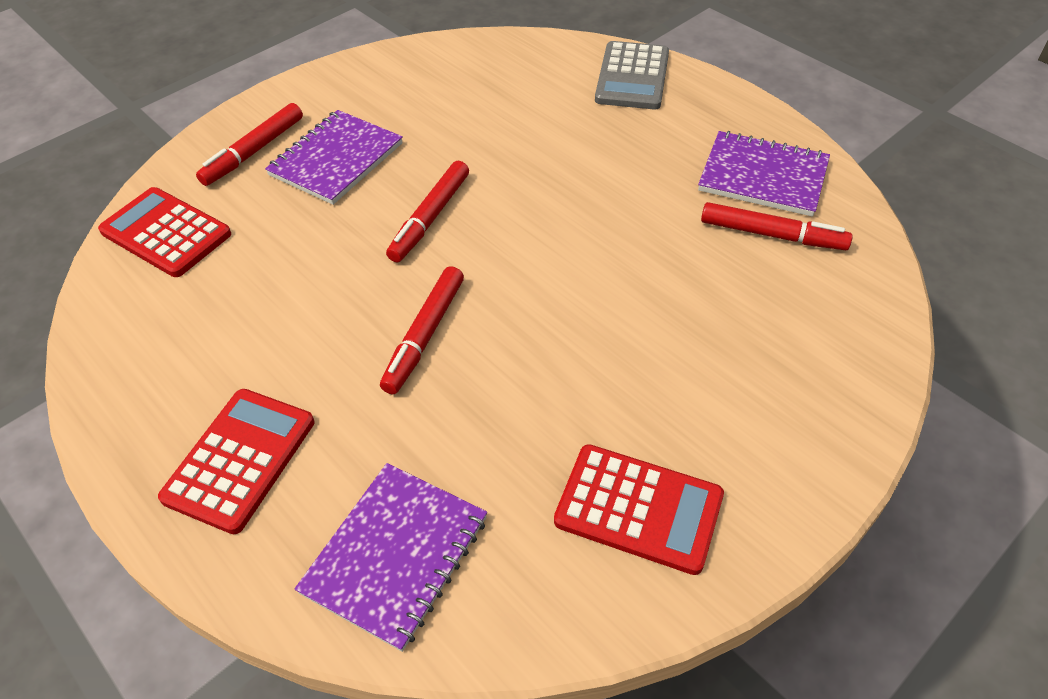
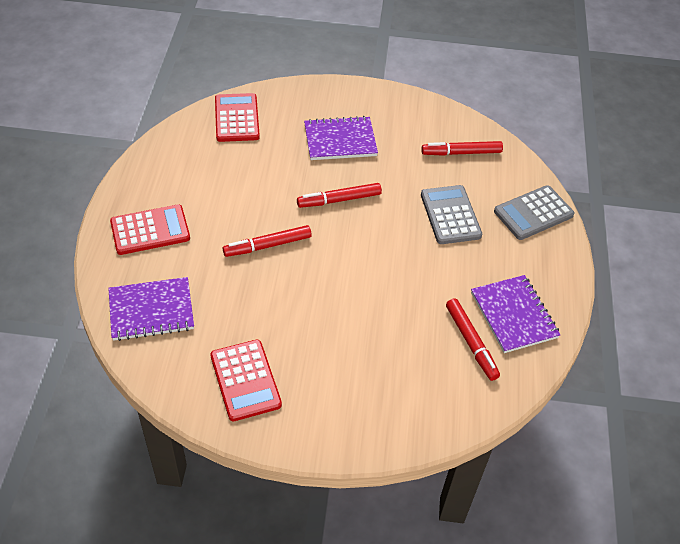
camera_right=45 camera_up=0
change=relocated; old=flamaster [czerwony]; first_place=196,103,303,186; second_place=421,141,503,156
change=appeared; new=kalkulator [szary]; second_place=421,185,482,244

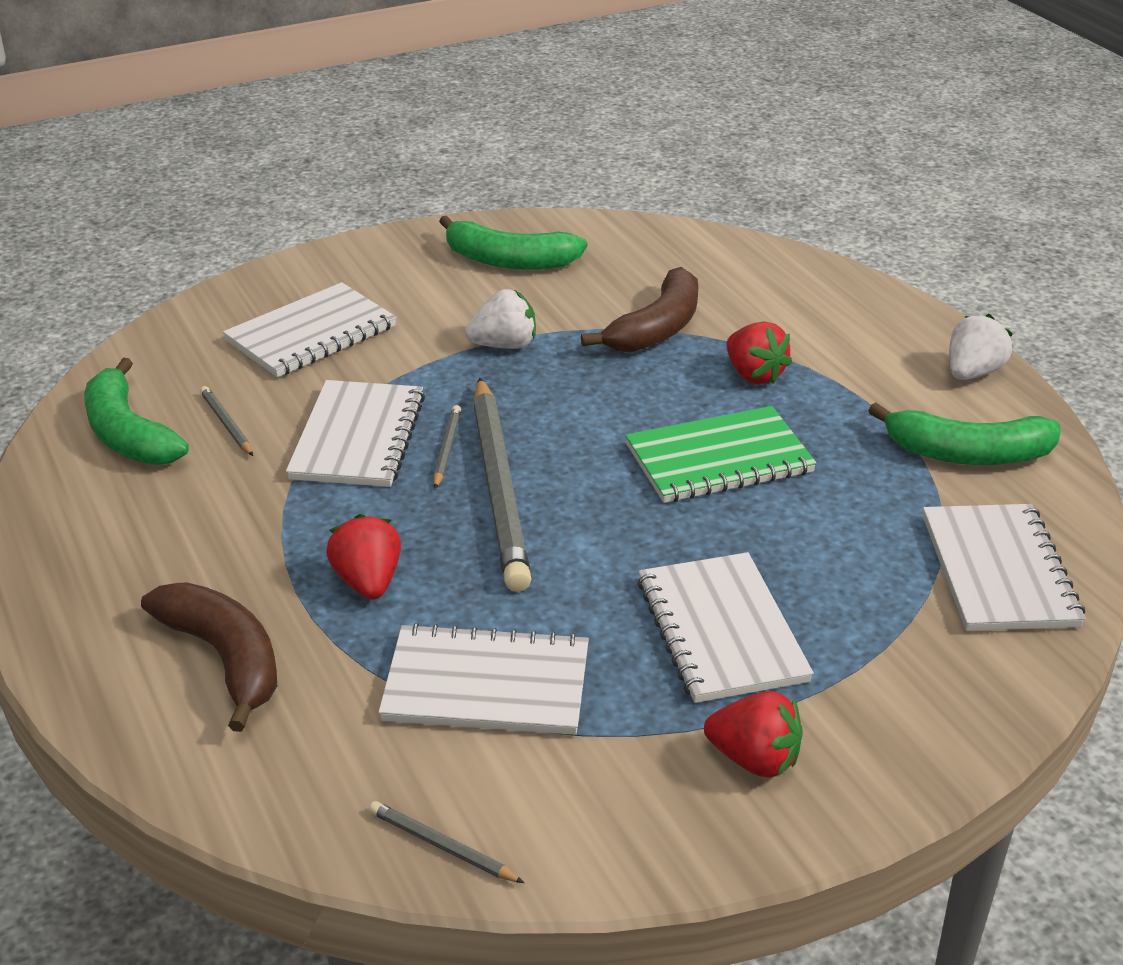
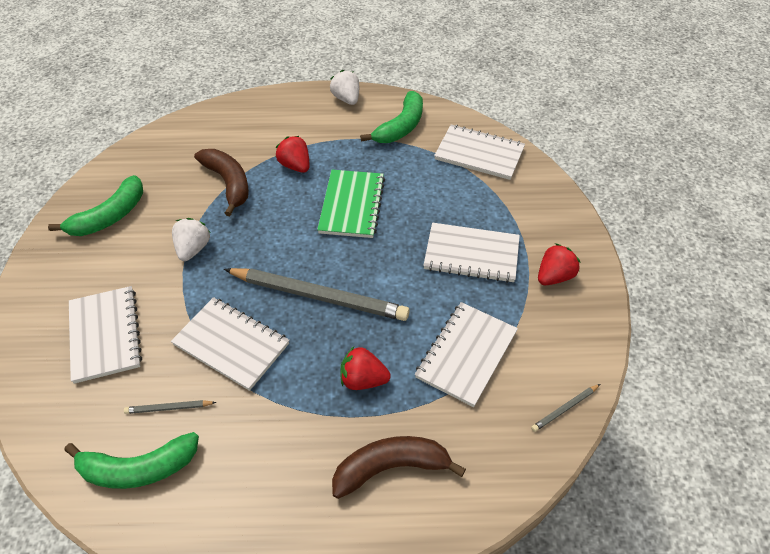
camera_right=-65 camera_up=15
change=missing; old=ołówek [szary]; first_place=433,405,461,489
change=spun; old=truskawka [czerwony]; first_place=726,322,792,384; second_place=276,136,310,173; degrees=-120

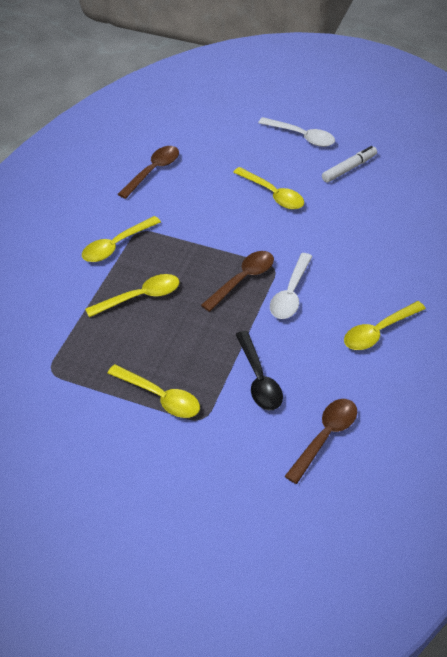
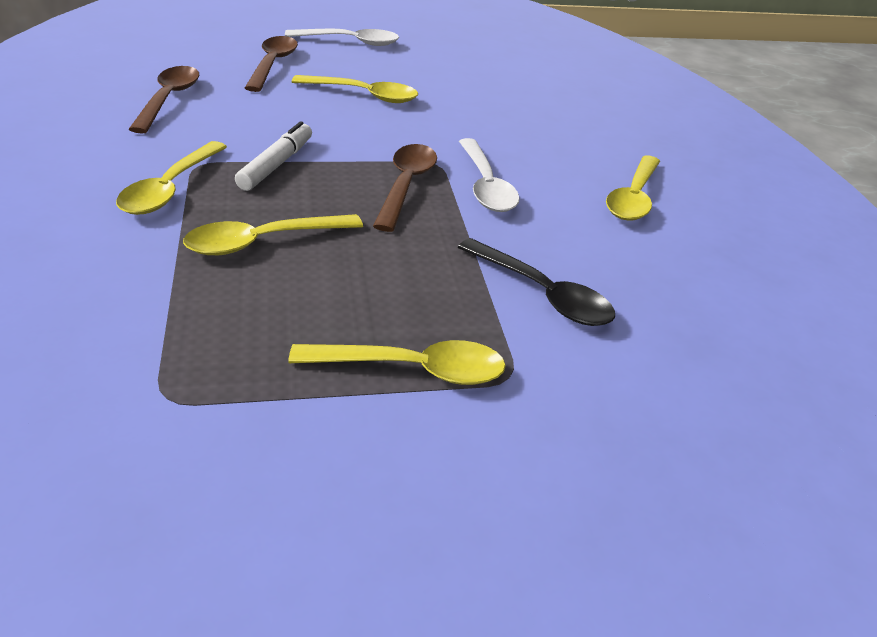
camera_right=-35 camera_up=-10
change=spun; old=łyżka [żółty]; first_place=85,274,180,317; second_place=183,214,363,255; degrees=-150
change=relocated; old=łyżka [brązowy]; first_place=285,399,357,484; second_place=245,36,298,92
change=relocated; old=flamaster [biały]; first_place=322,146,377,183; second_place=235,121,312,191

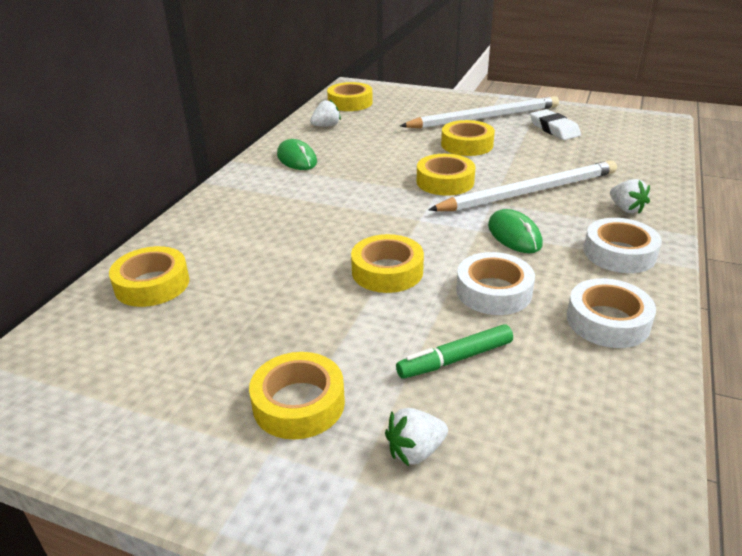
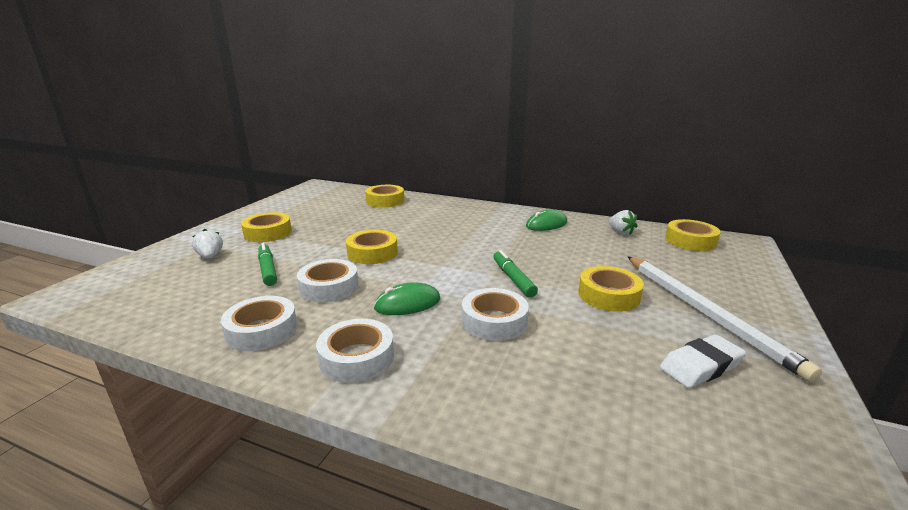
camera_right=90 camera_up=-10
change=exchanged; old=taśma klejąca [żółty]; new=flamaster [zielony]; first_place=417,154,475,196; second_place=493,250,538,298
change=exchanged; old=ołówek [biały]; new=taśma klejąca [biały]; first_place=428,160,617,211; second_place=462,288,529,341
change=missing; old=truskawka [biały]; first_place=610,179,650,214

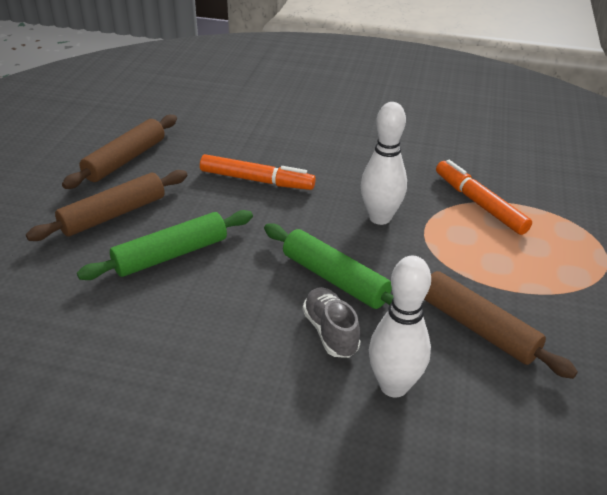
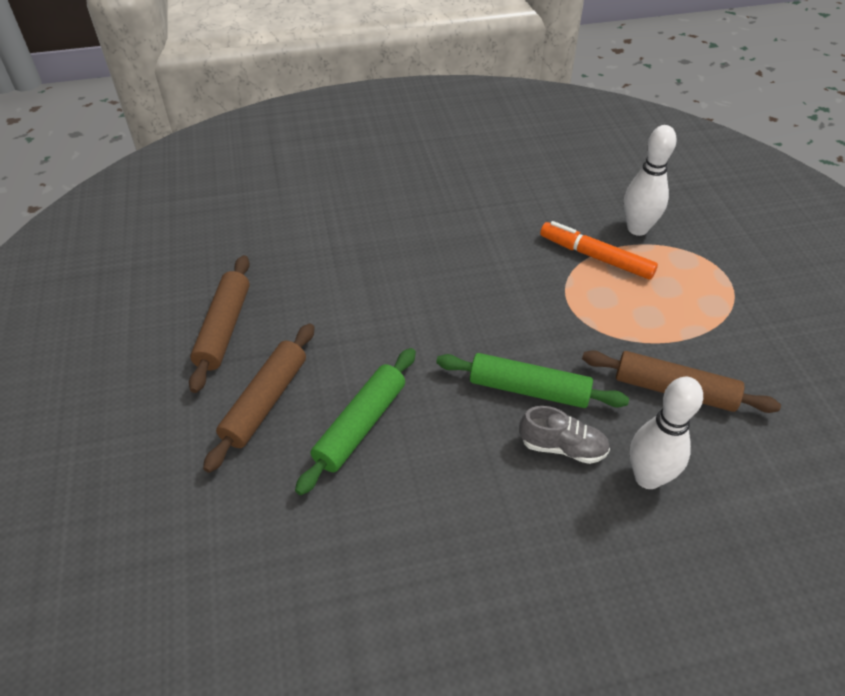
camera_right=-25 camera_up=10
change=missing; old=flamaster [pomarańczowy]; first_place=200,154,316,190
change=spun; old=but [szary]; first_place=303,287,361,358; second_place=519,406,610,464; degrees=150
change=relocated; old=kręgiel [biały]; first_place=361,102,407,225; second_place=624,125,677,236

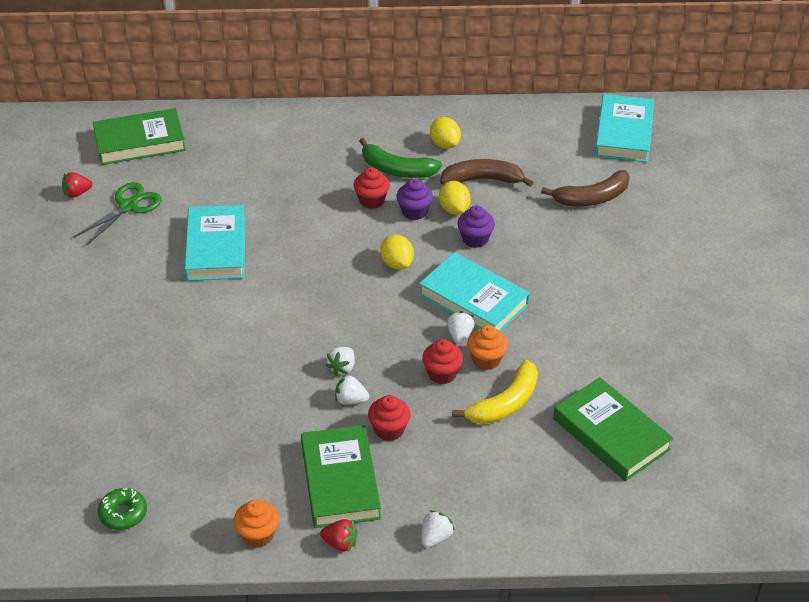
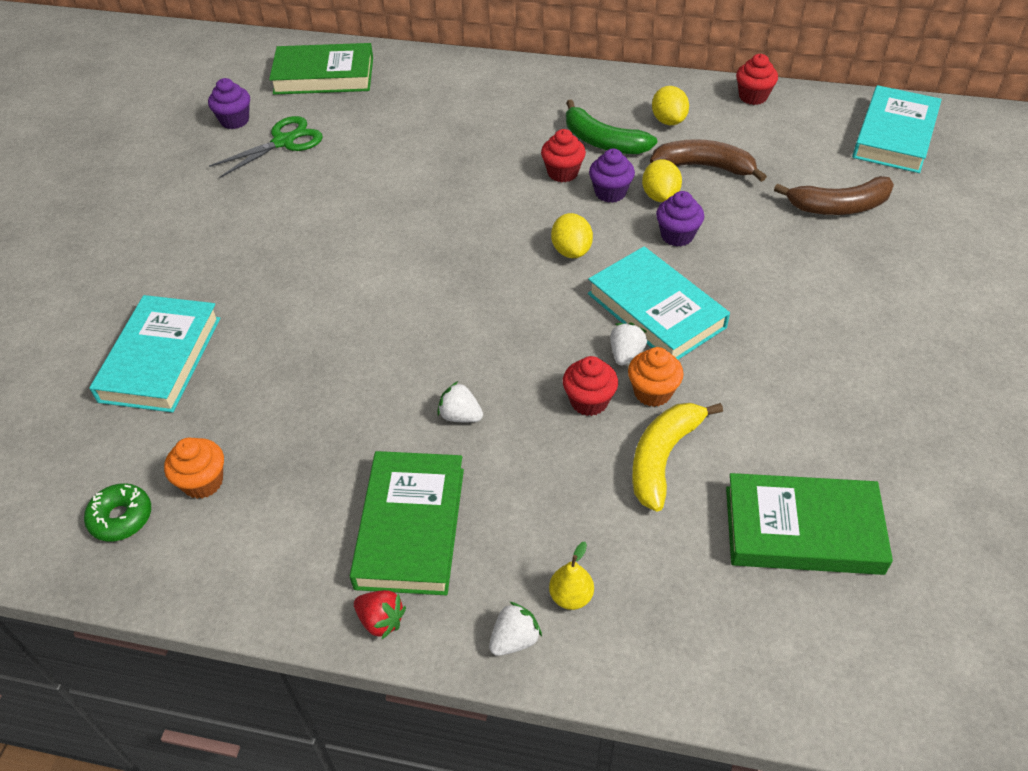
camera_right=15 camera_up=5
change=exchanged; old=truskawka [czerwony]; new=muffinka [fioletowy]; first_place=62,172,92,198; second_place=208,78,250,129
change=relocated; old=książka [turkusowy]; first_place=184,205,245,281; second_place=89,295,220,413
change=relocated; old=muffinka [pomarańczowy]; first_place=233,500,279,548; second_place=164,438,224,499
change=missing; old=truskawka [biały]; first_place=326,347,355,376
change=relocated; old=muffinka [czerwony]; first_place=368,395,411,441; second_place=736,54,778,105
change=spun; old=banan [żółty]; first_place=452,360,538,424; second_place=632,403,723,512; degrees=150
change=spun; old=książka [zielony]; first_place=553,377,673,481; second_place=726,473,893,575; degrees=-60
change=appeared; new=gruszka [żółty]; second_place=549,542,594,610

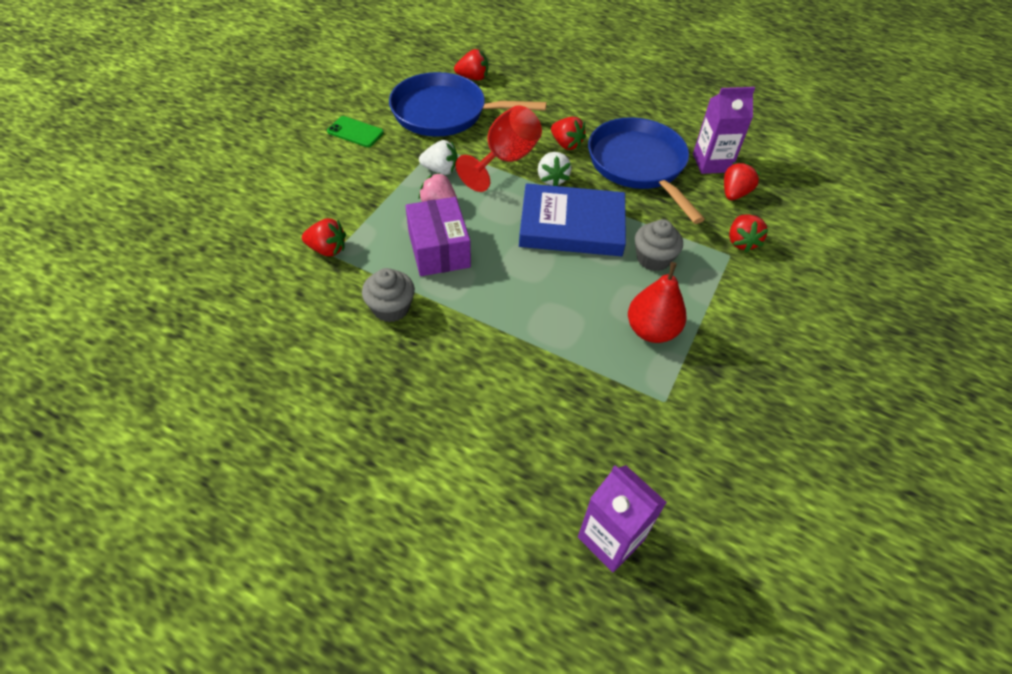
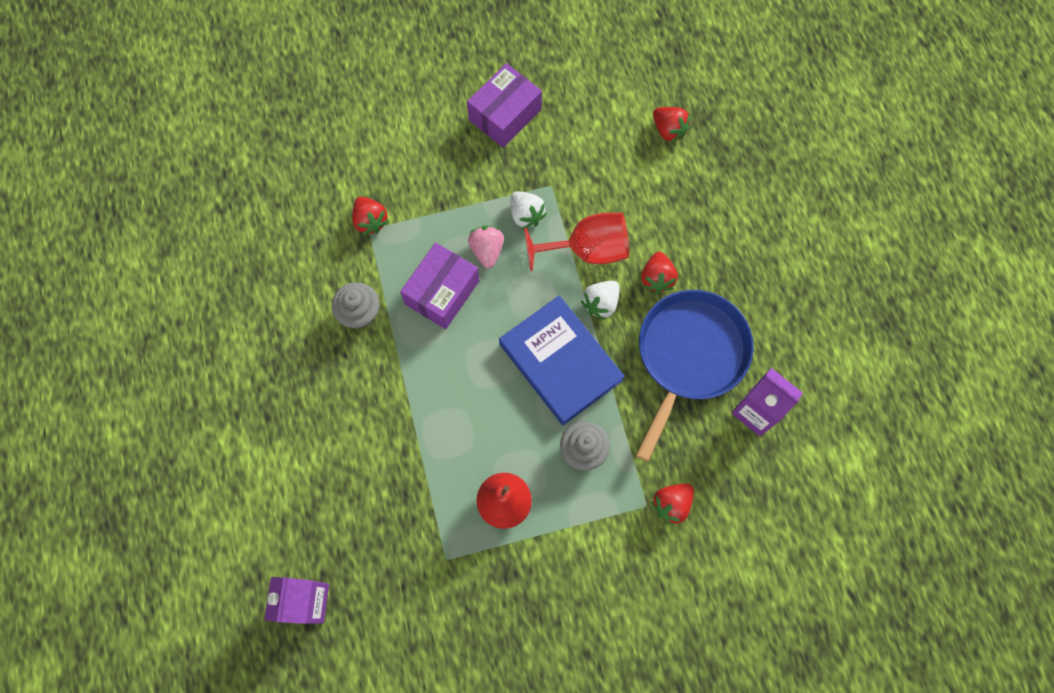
camera_right=50 camera_up=20
change=exchanged; old=telefon [zielony]; new=pudełko [fioletowy]; first_place=327,116,384,147; second_place=467,63,542,148
change=missing; old=patelnia [niebieski]; first_place=389,72,547,137
change=missing; old=truskawka [czerwony]; first_place=724,163,760,200

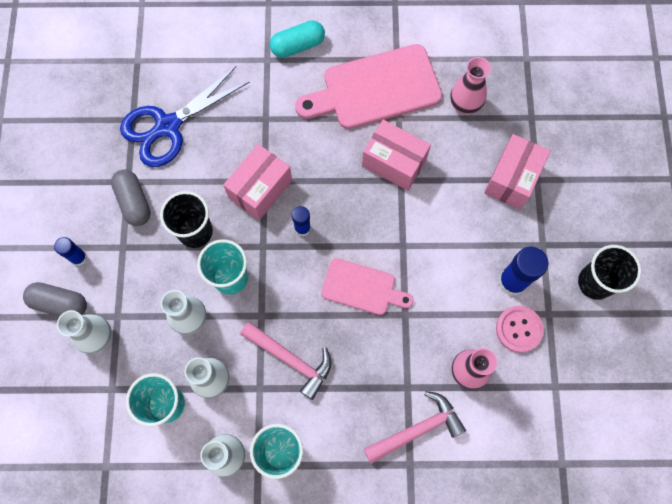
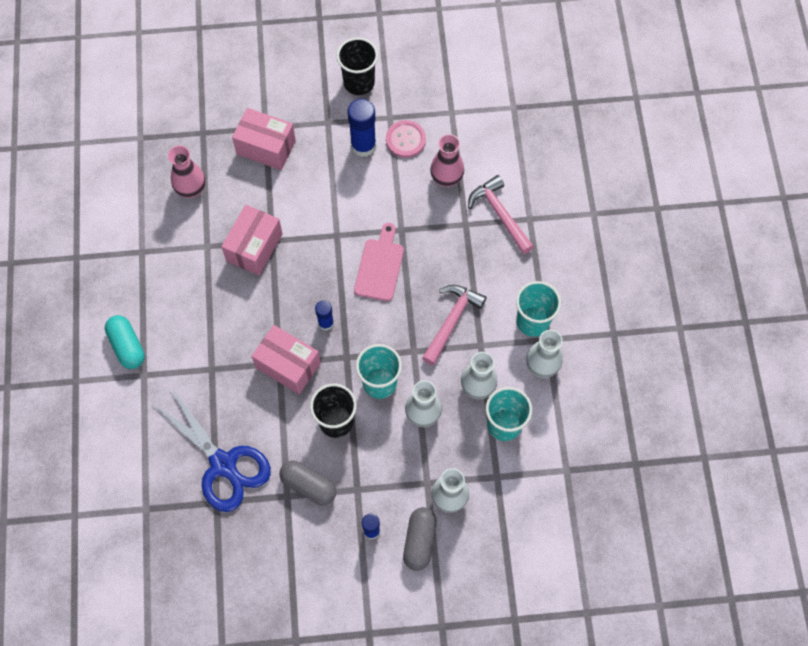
camera_right=-95 camera_up=-5
change=spun; old=kapsułka [szary]; first_place=111,170,151,226; second_place=279,461,336,505; degrees=60
change=missing; old=deska do krojenia [różowy]; first_place=295,44,442,129

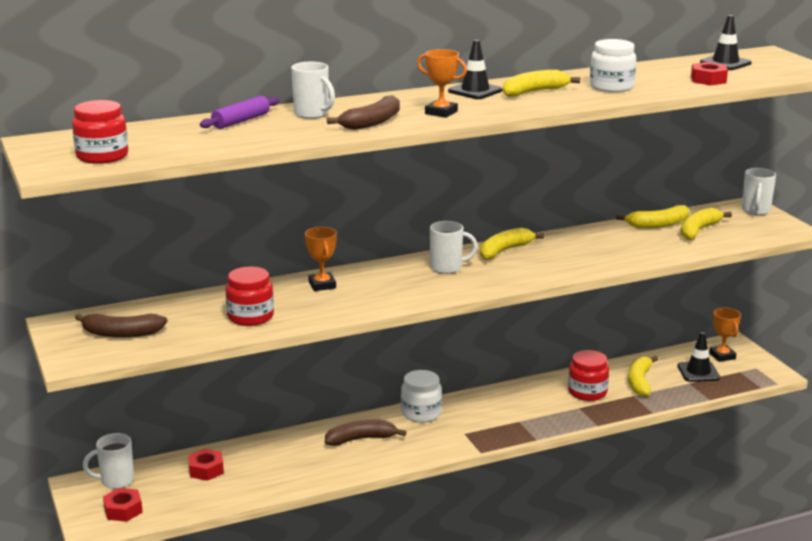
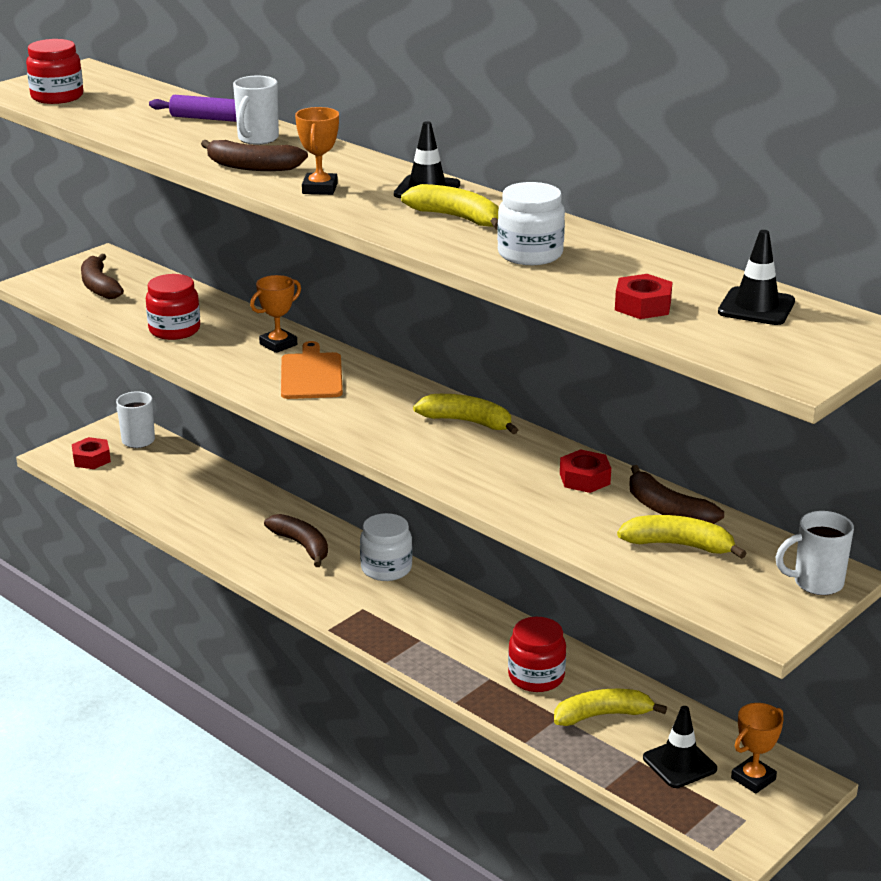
camera_right=65 camera_up=5
change=relocated; old=nakrętka [czerwony]; first_place=188,449,224,481; second_place=560,449,611,493
change=missing; old=kubek [biały]; first_place=430,221,478,274
change=colour; old=banan [żółty]; new=banan [brązowy]; first_place=616,205,689,228; second_place=629,465,724,524
change=appeared; new=deska do krojenia [pomarańczowy]; second_place=281,341,343,399

